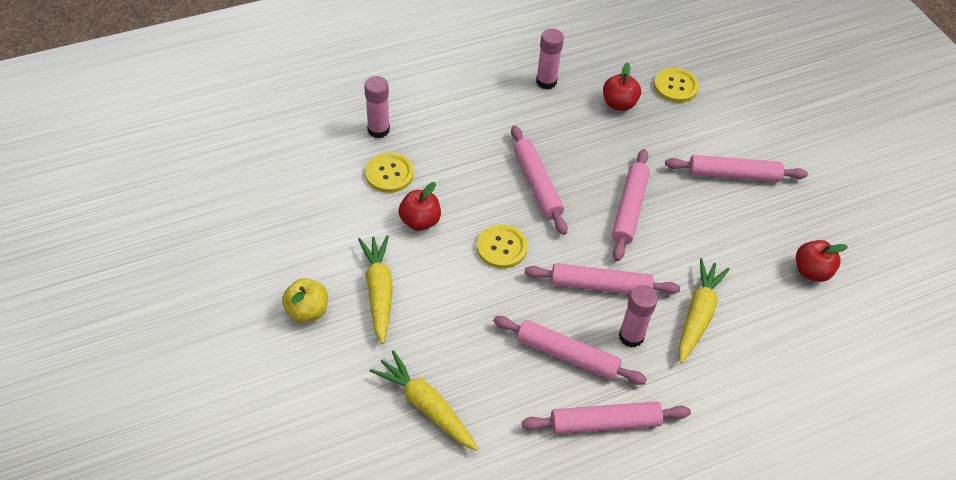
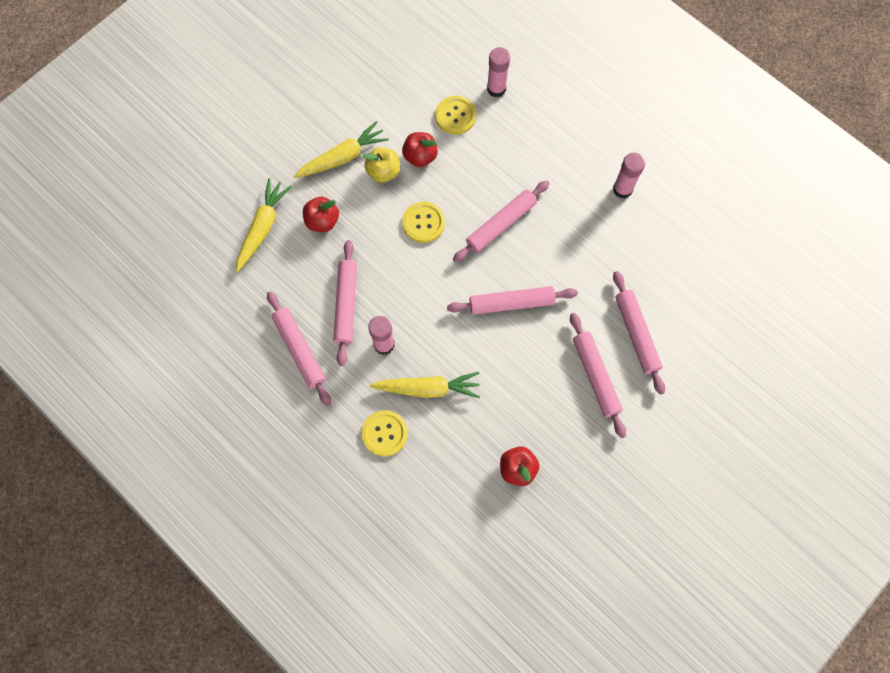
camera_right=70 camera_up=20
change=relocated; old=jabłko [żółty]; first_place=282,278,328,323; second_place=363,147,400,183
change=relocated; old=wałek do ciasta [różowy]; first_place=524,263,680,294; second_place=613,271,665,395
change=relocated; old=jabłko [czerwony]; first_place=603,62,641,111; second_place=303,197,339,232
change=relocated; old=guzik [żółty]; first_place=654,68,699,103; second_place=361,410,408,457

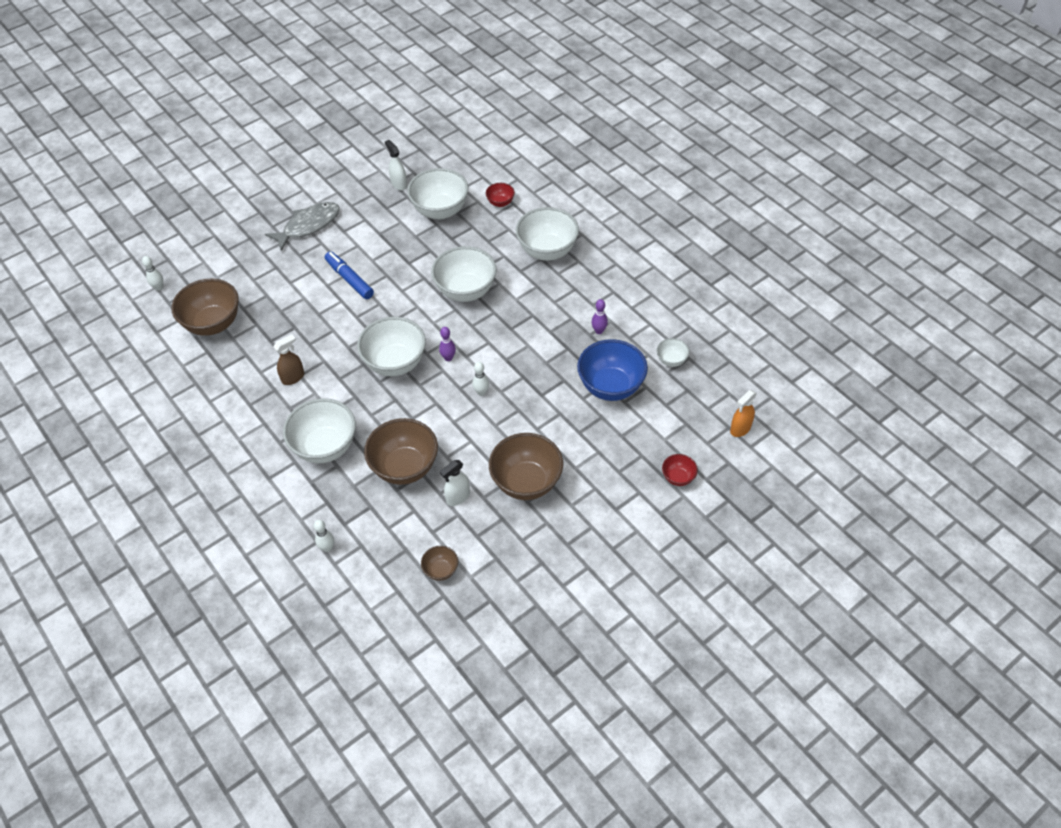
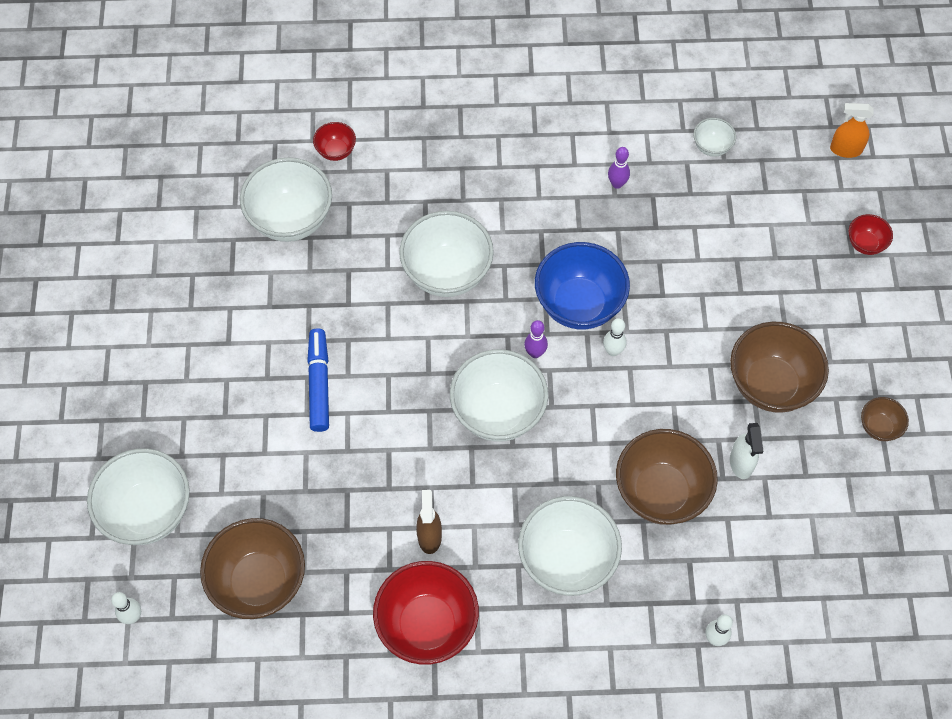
camera_right=-55 camera_up=10
change=missing; old=ryba [szary]; first_place=265,202,340,251
change=spun; old=flamaster [niebieski]; first_place=325,251,374,299; second_place=307,328,329,432; degrees=90
change=missing; old=spryskiwacz [biały]; first_place=385,140,407,190
change=relocated; old=miska [brązowy]; first_place=421,546,458,581; second_place=861,397,909,441
change=relocated; old=miska [biały]; first_place=516,207,579,261; second_place=87,448,190,545
change=relocated; old=miska [niebieski]; first_place=577,339,648,401; second_place=535,242,630,329
change=spun; old=spryskiwacz [pomarańczowy]; first_place=730,390,757,437; second_place=830,103,874,158; degrees=105
change=appeared; new=miska [czerwony]; second_place=373,561,479,665

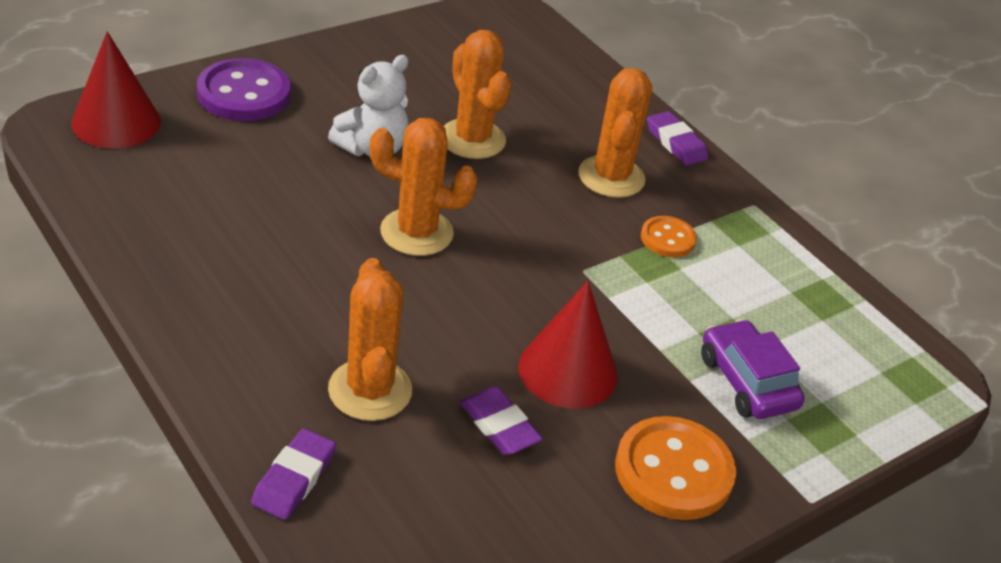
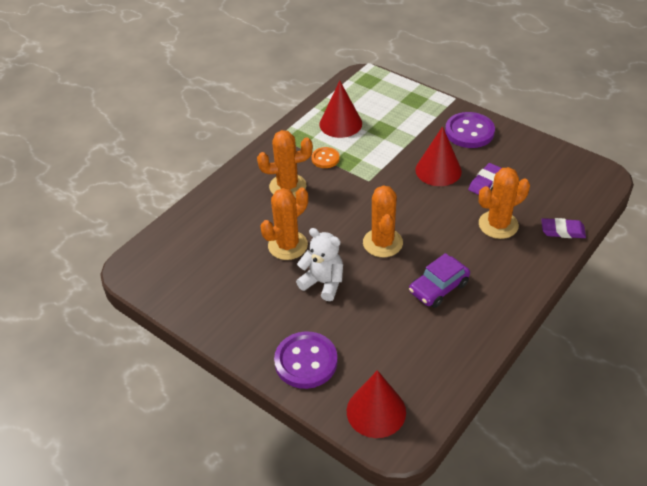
camera_right=-100 camera_up=5
change=colour; old=guzik [pomarańczowy]; new=guzik [fioletowy]; first_place=615,416,736,520; second_place=445,112,495,148
change=missing; old=gumka do mazania [fioletowy]; first_place=647,111,709,166
change=relocated; old=samochód [fioletowy]; first_place=701,319,805,419; second_place=409,253,470,308
change=appeared; new=stożek [czerwony]; second_place=319,81,362,138

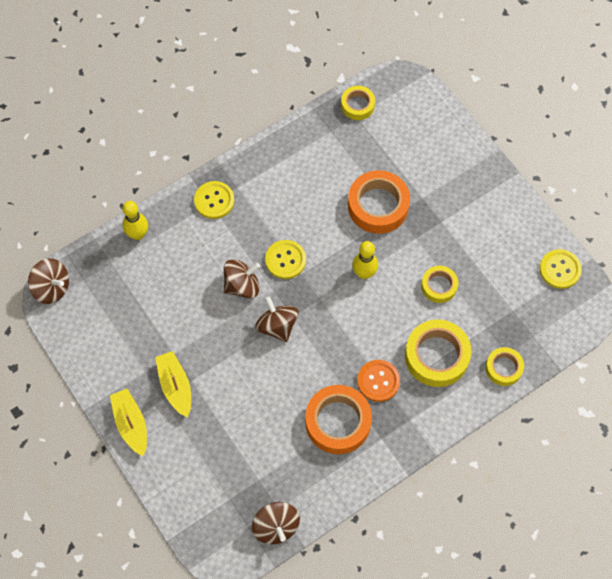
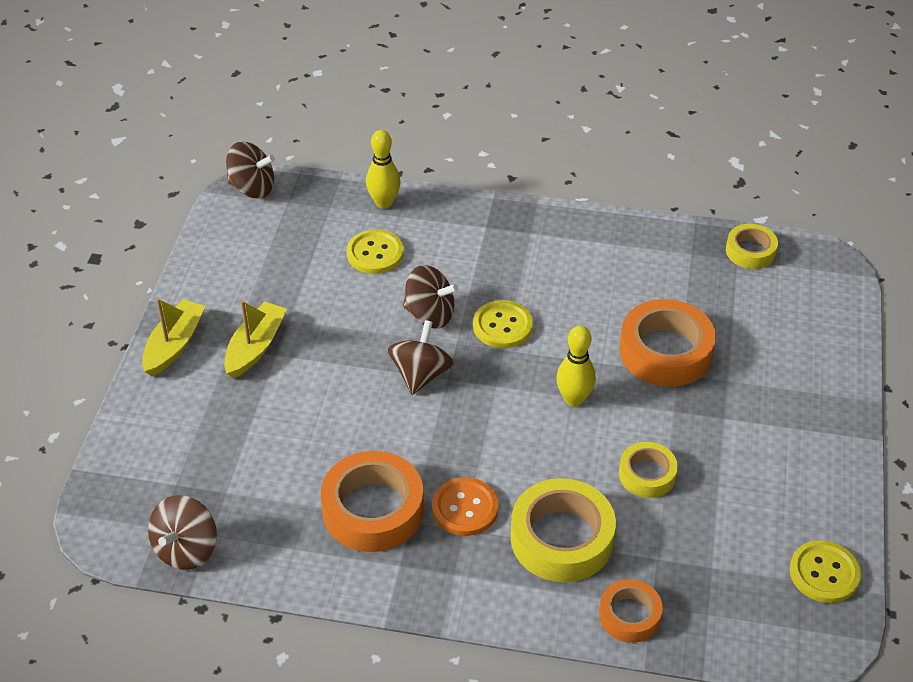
camera_right=45 camera_up=-20
change=spun; old=bączek [brązowy]; first_place=28,258,69,304; second_place=226,142,275,198; degrees=-60
change=relocated; old=guzik [żółty]; first_place=194,181,234,219; second_place=347,229,404,274
change=colour; old=taśma klejąca [żółty]; new=taśma klejąca [pomarańczowy]; first_place=485,347,524,386; second_place=599,579,663,643

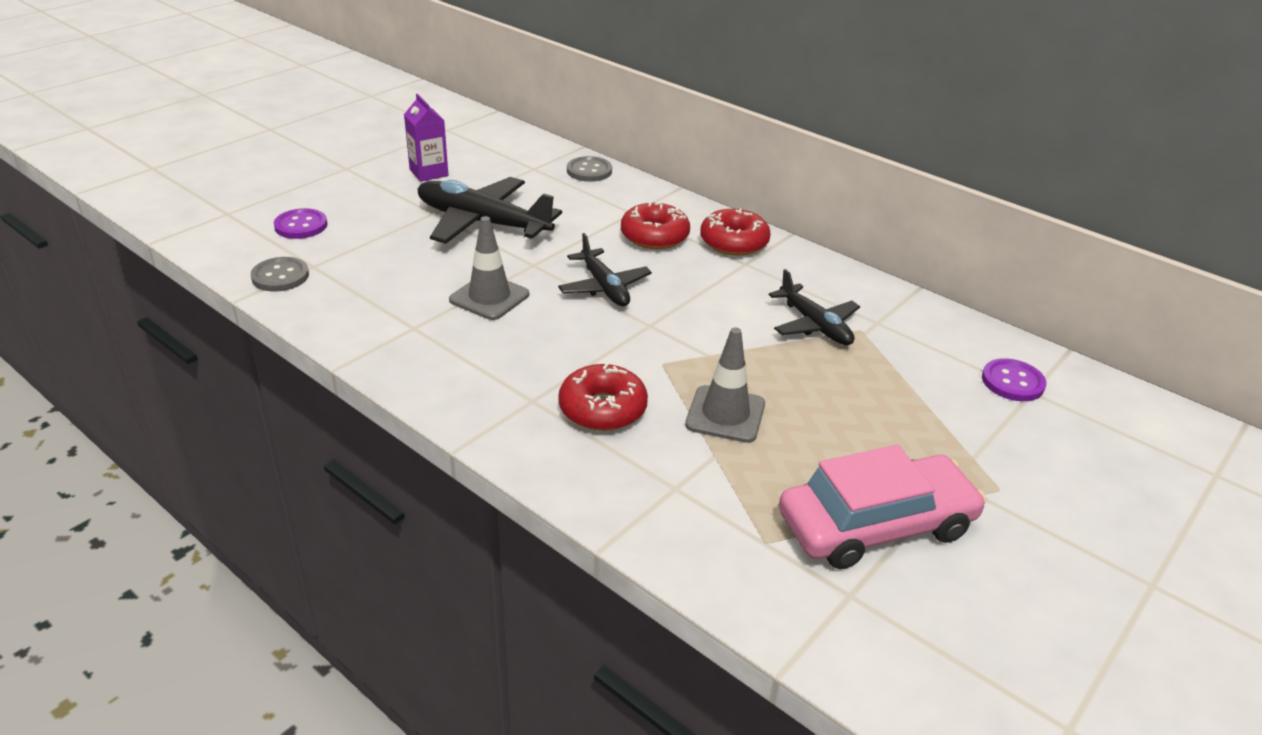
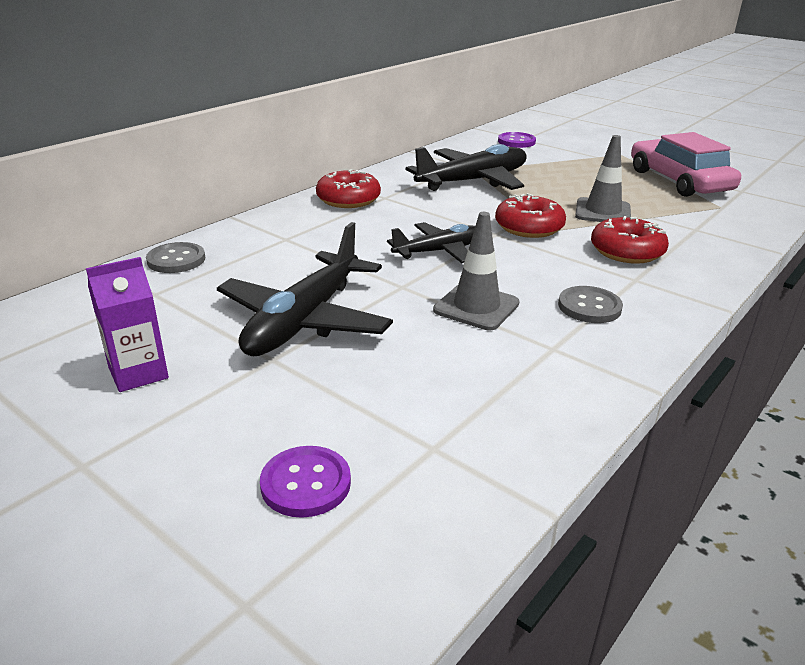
camera_right=-90 camera_up=-5
change=relocated; old=guzik [szary]; first_place=251,257,309,291; second_place=558,286,623,323
change=relocated; old=donut [czerwony]; first_place=621,202,690,249; second_place=495,193,566,238
change=size; old=samolot [czarny]; first_place=769,269,860,345; second_place=405,144,527,191; factor=1.63

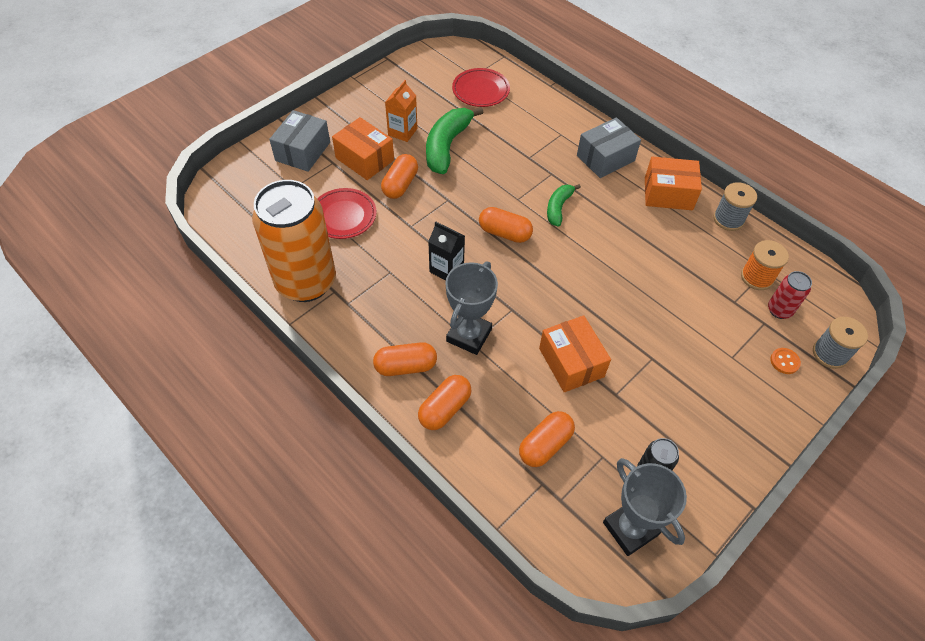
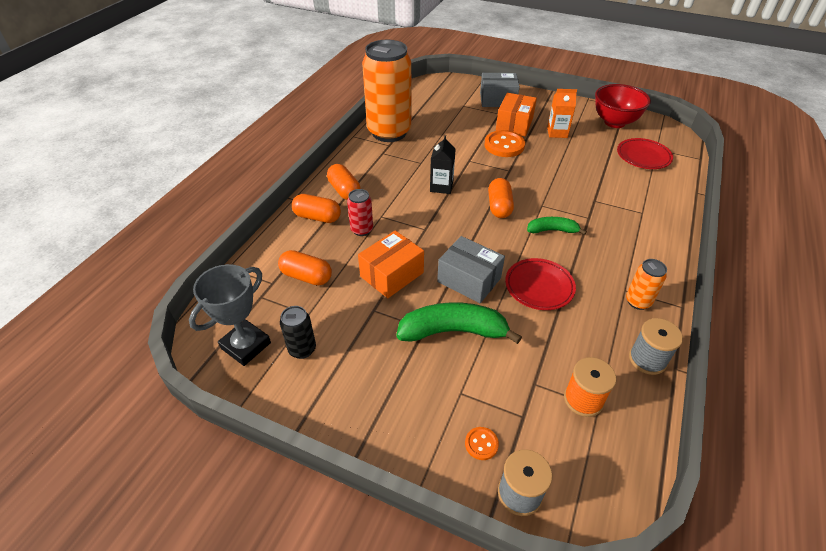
camera_right=70 camera_up=-10
change=relocated; old=talerz [czerwony]; first_place=317,188,376,239; second_place=505,258,576,310
change=exchanged; old=kapsułka [pomarańczowy]; new=guzik [pomarańczowy]; first_place=381,154,418,199; second_place=484,130,525,157
change=relocated; old=banan [zielony]; first_place=426,107,484,174; second_place=396,302,522,344
change=missing; old=puchar [szary]; first_place=445,262,498,355
change=relocated; old=pudełko [szary]; first_place=577,117,641,178; second_place=437,236,505,303
change=exchanged; old=pudełko [pomarańczowy]; new=puszka [pomarańczowy]; first_place=645,157,702,210; second_place=626,259,667,310
change=relocated; old=puszka [czerwony]; first_place=768,271,812,319; second_place=347,189,373,236
change=appeared; new=miska [czerwony]; second_place=595,84,651,128

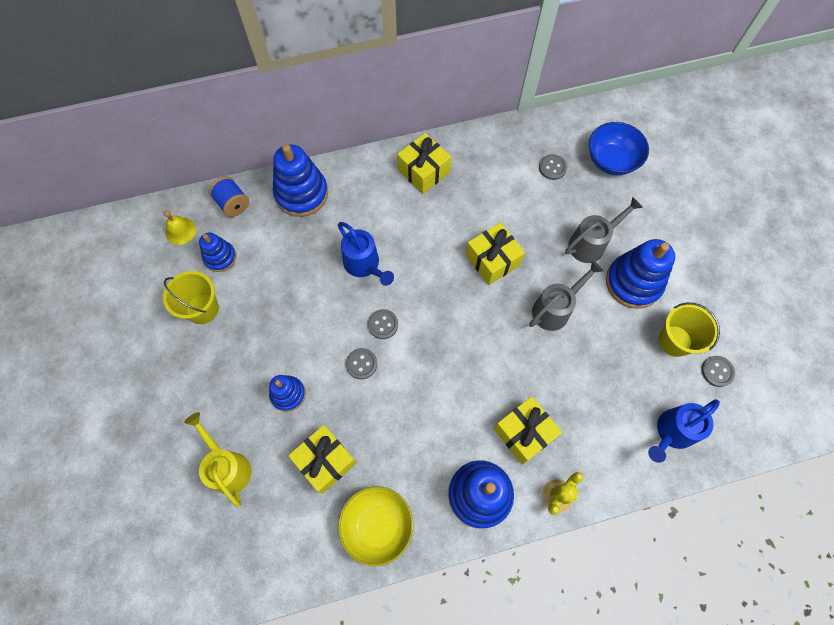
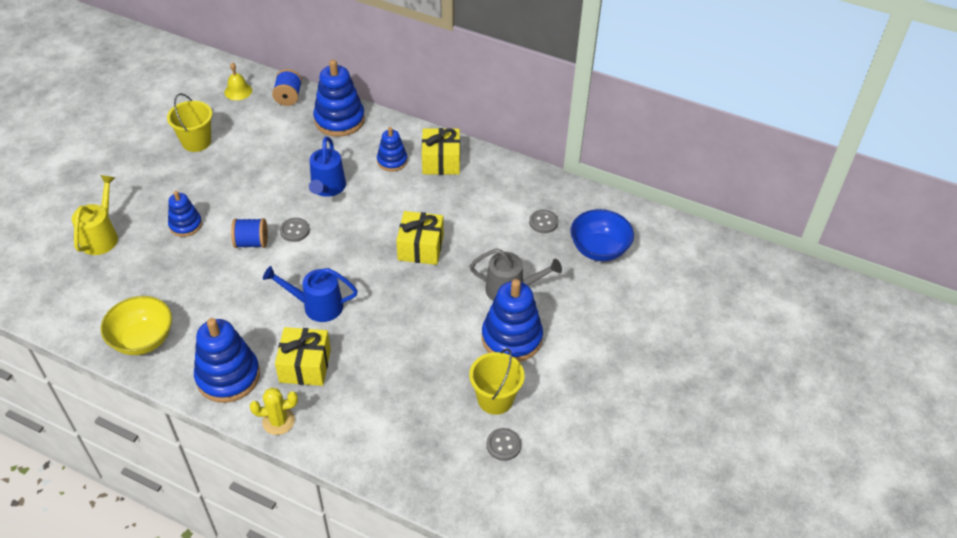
camera_right=40 camera_up=-20
change=relocated; old=zabawka nakładanka [niebieski]; first_place=199,232,236,272; second_place=377,127,407,172
change=missing; old=prezent [żółty]; first_place=288,425,357,494
change=exchanged; old=guzik [szary]; new=szpulka [niebieski]; first_place=346,348,377,379; second_place=231,218,268,248
change=missing; old=konewka [szary]; first_place=529,260,604,331
change=relocated; old=konewka [niebieski]; first_place=648,399,720,463; second_place=263,266,358,322

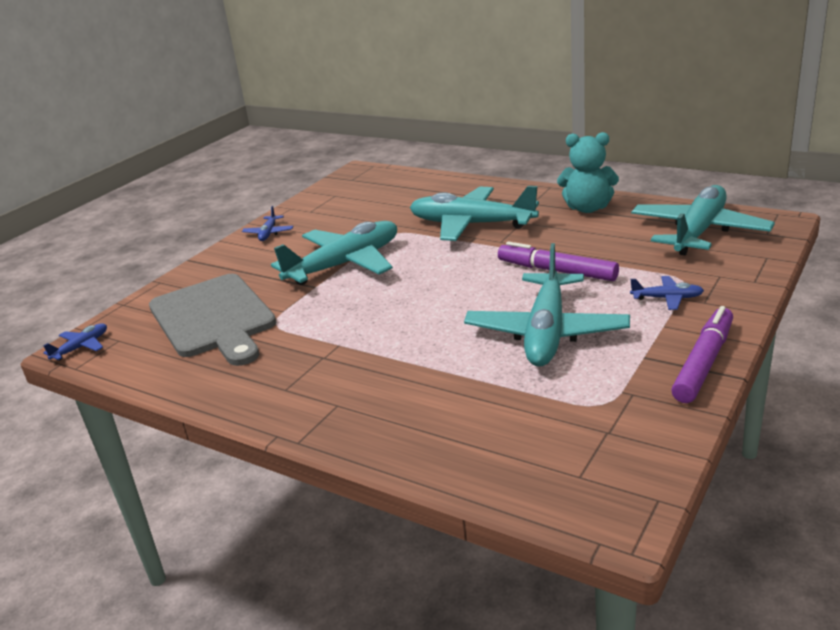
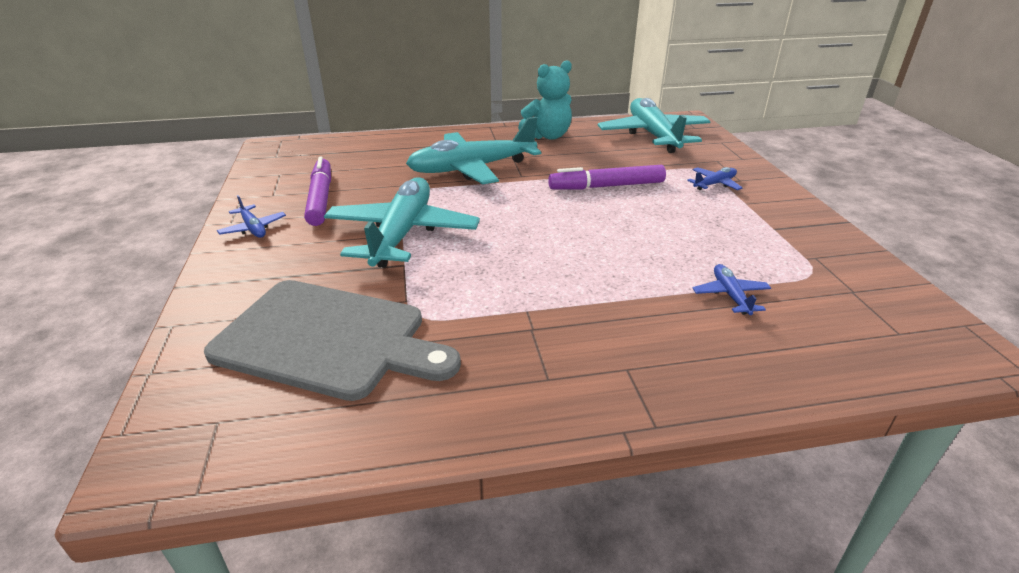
camera_right=-45 camera_up=5
change=relocated; old=samolot [niebieski]; first_place=43,323,107,361; second_place=693,264,771,315
change=missing; old=samolot [turkusowy]; first_place=464,243,630,367
change=relocated; old=flamaster [fioletowy]; first_place=671,306,733,403; second_place=304,157,331,226

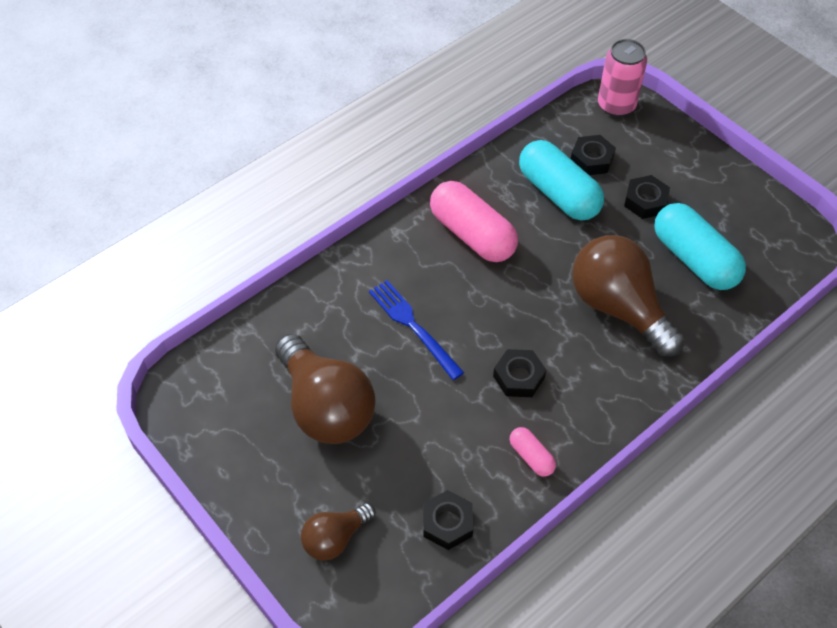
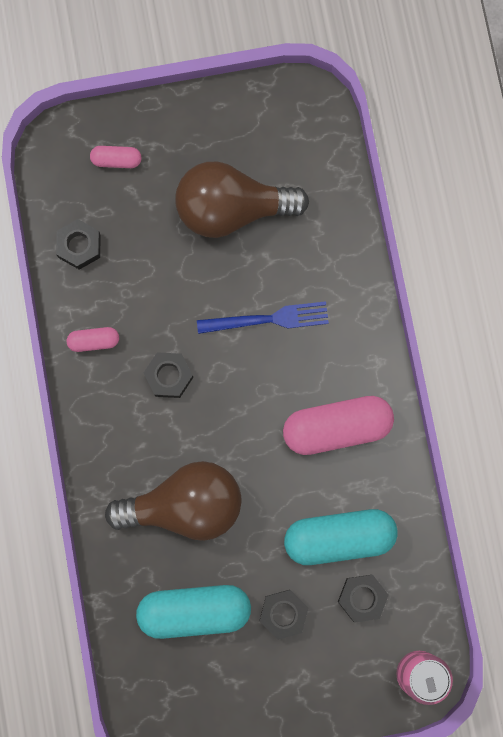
camera_right=120 camera_up=25
change=exchanged; old=żarówka [brązowy]; new=kapsułka [różowy]; first_place=301,503,375,561; second_place=90,146,142,168

